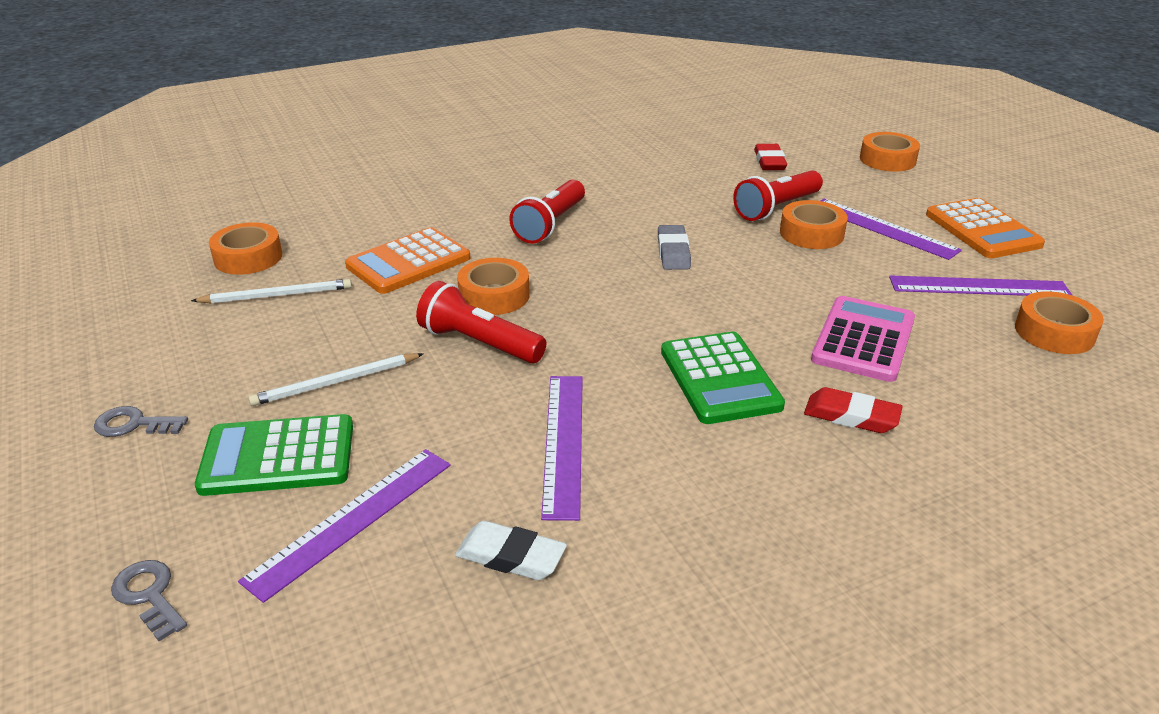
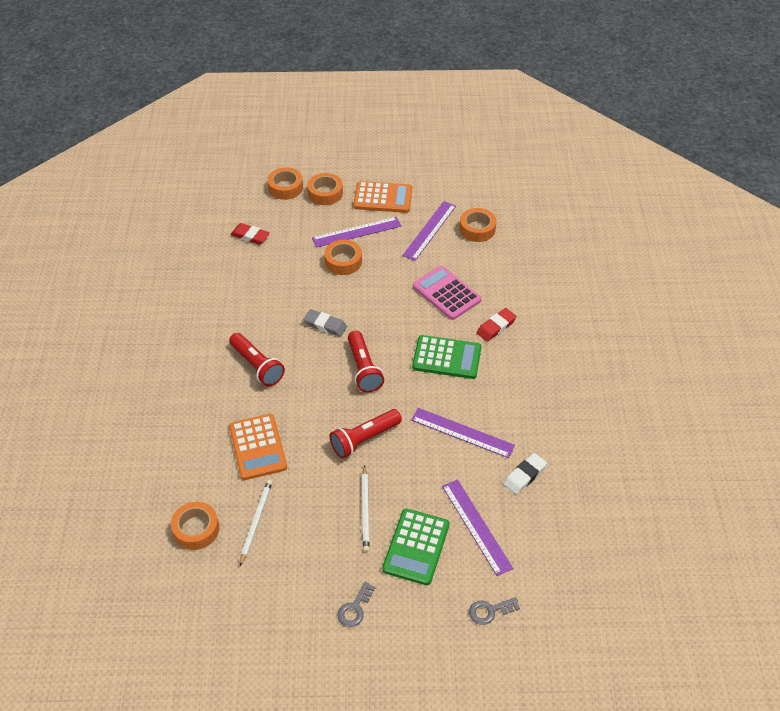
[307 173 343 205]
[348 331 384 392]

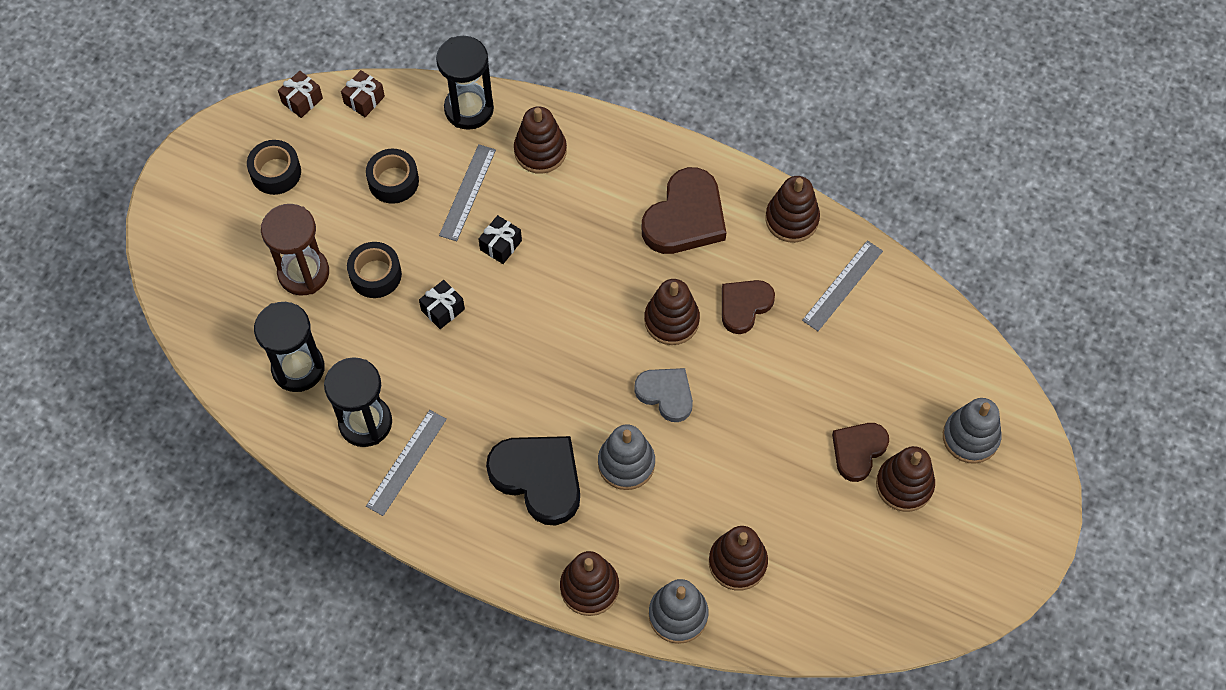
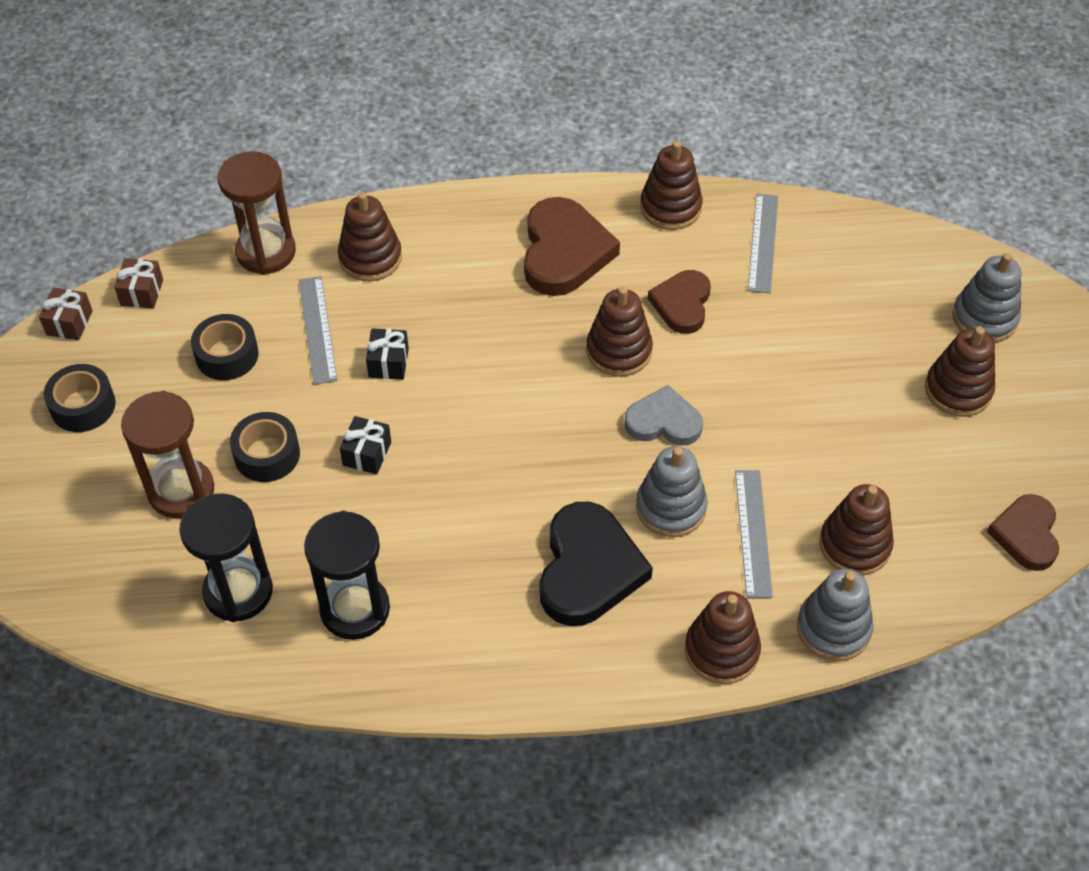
[735 470 773 598]
[218 151 296 275]
[540 502 653 626]
[987 494 1059 571]

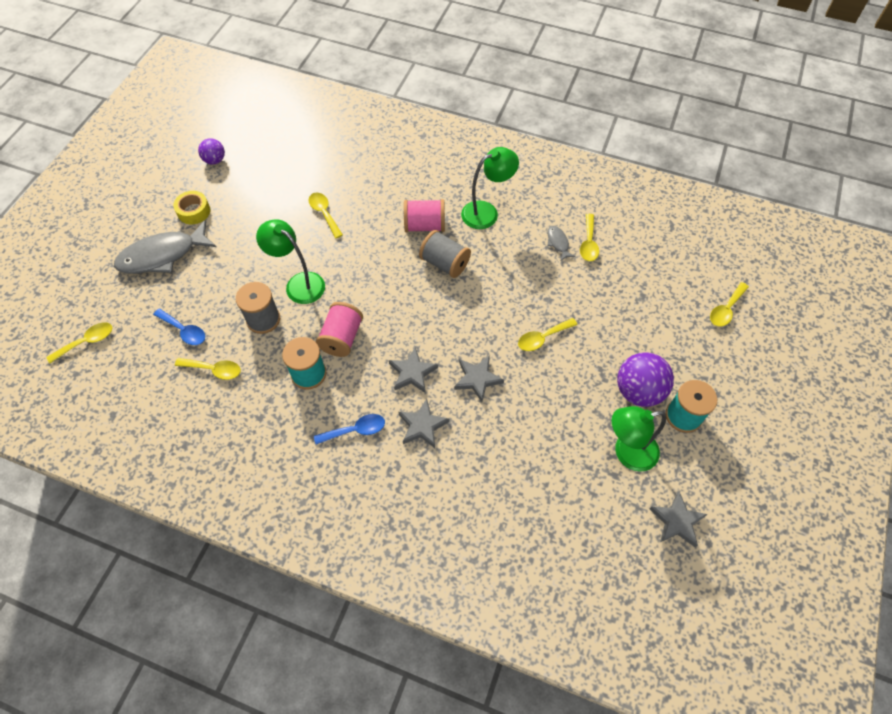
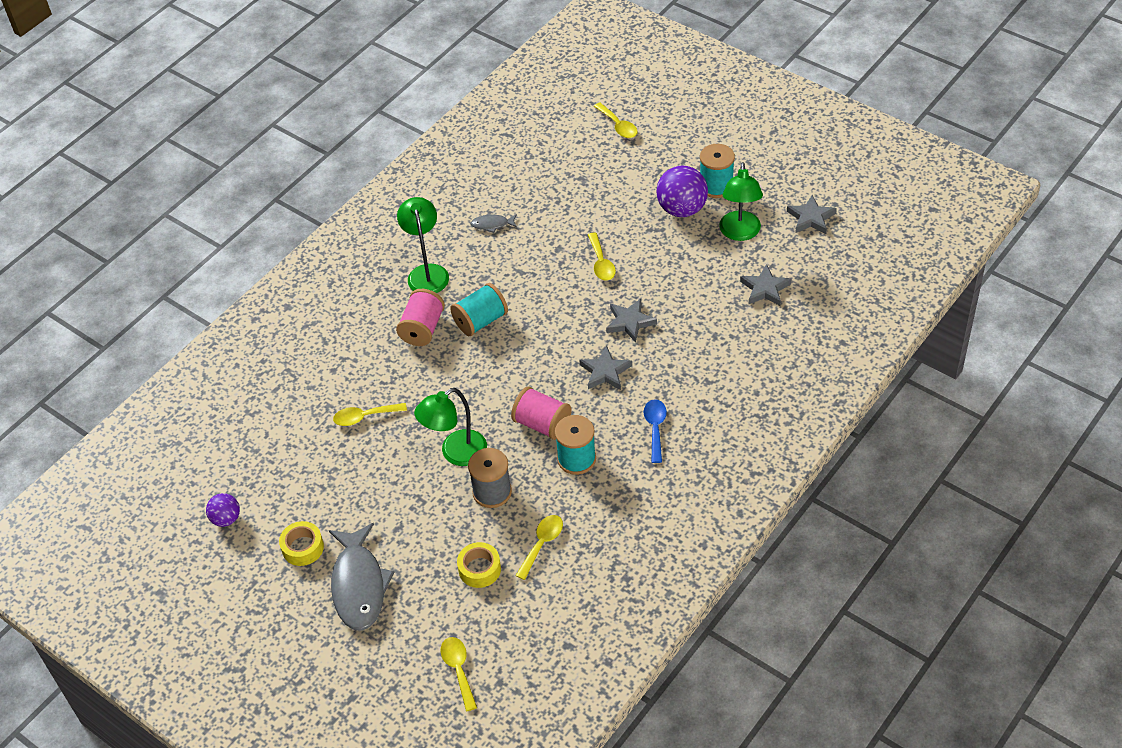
[457 542 501 588]
[740 264 792 306]
[450 283 508 336]
[580 214 599 261] (first image)

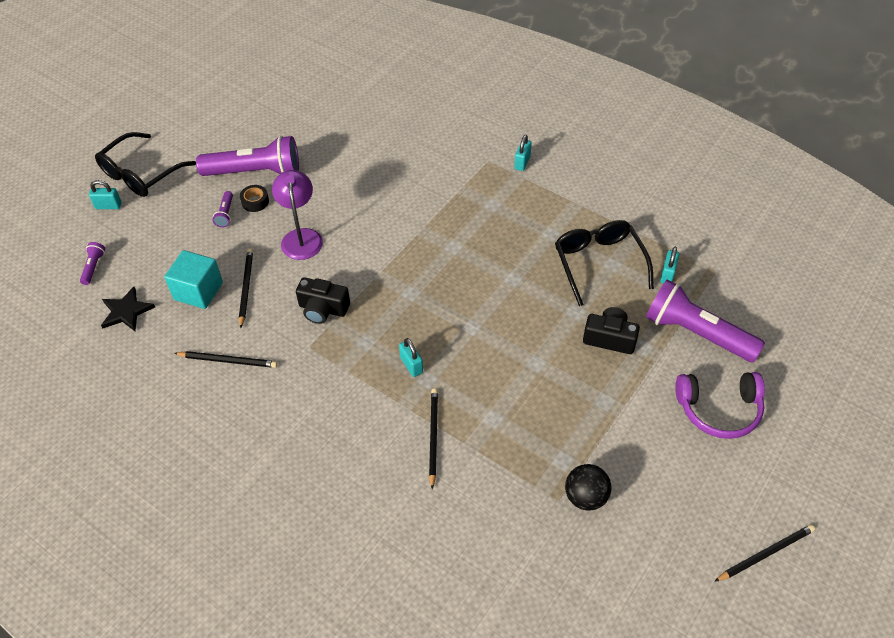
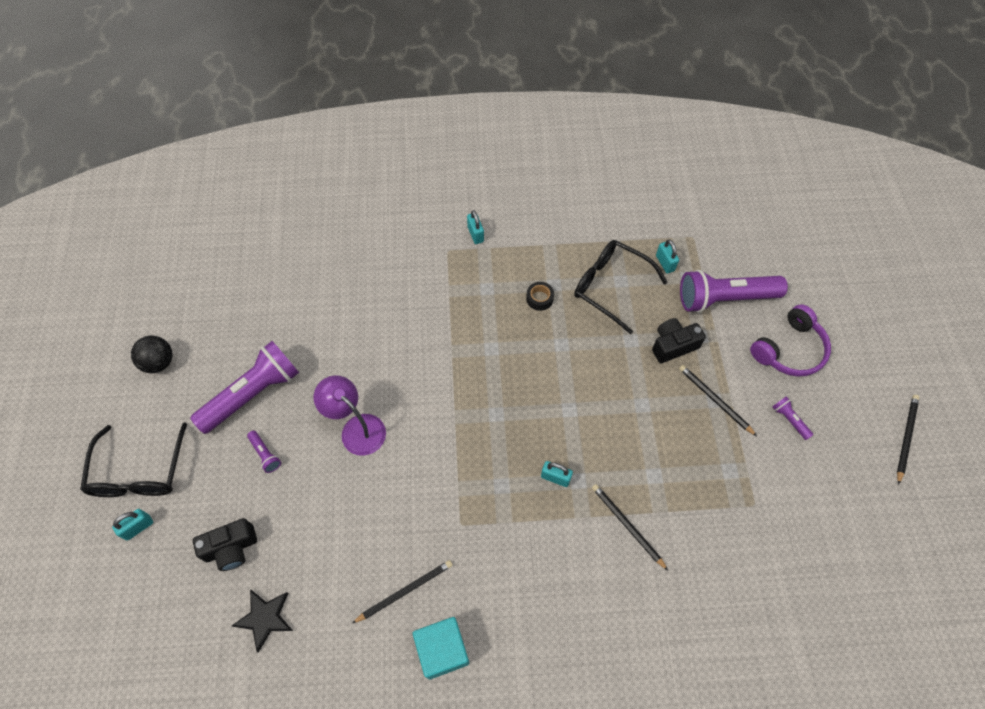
[772 396 813 440]
[413 617 469 679]
[679 365 757 436]
[526 282 554 311]
[193 518 257 571]
[131 335 172 373]

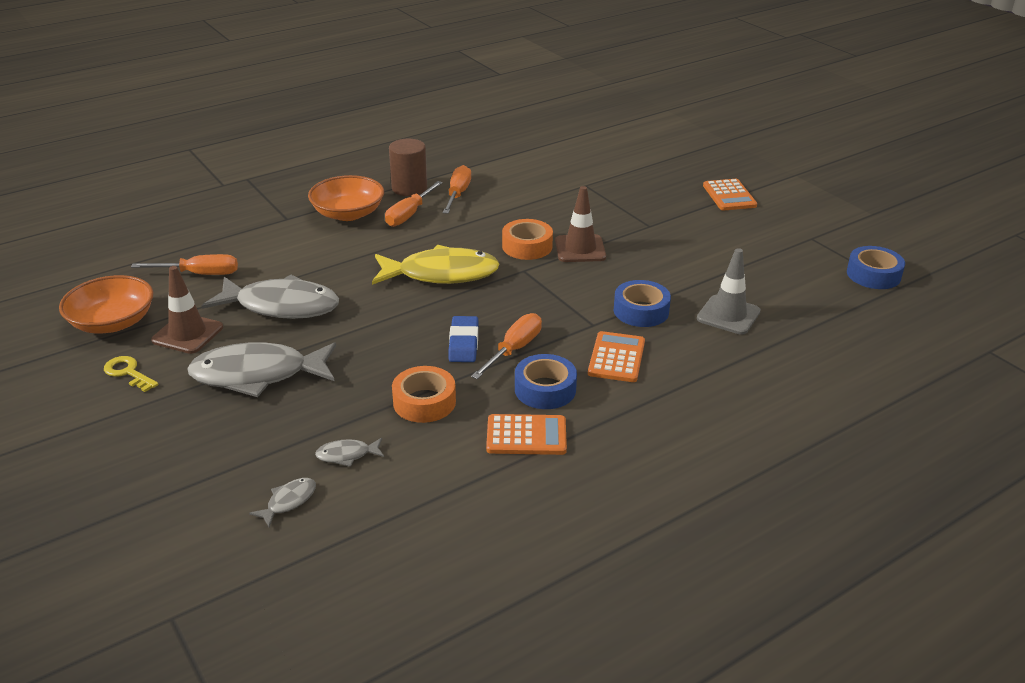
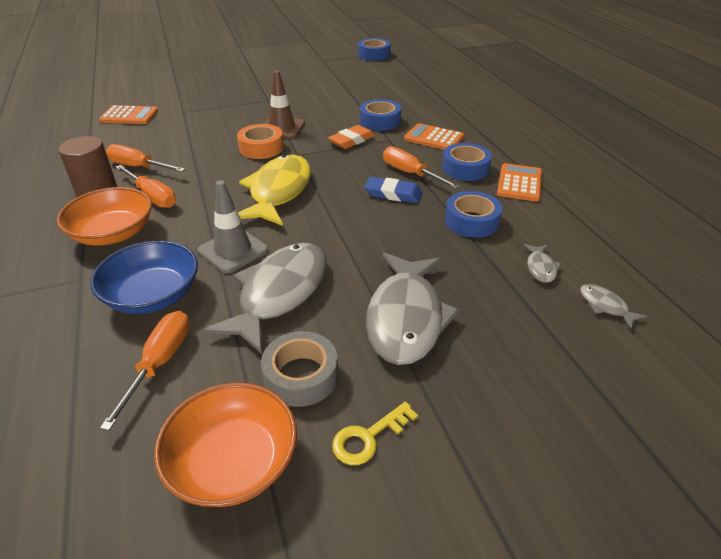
[261 331 338 407]
[445 191 502 238]
[198 180 268 273]
[99 105 158 124]
[90 241 198 314]
[328 125 375 149]

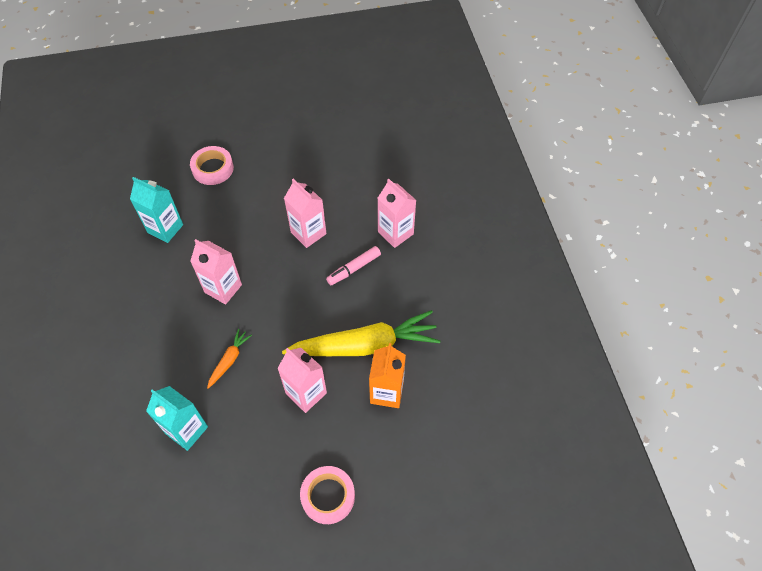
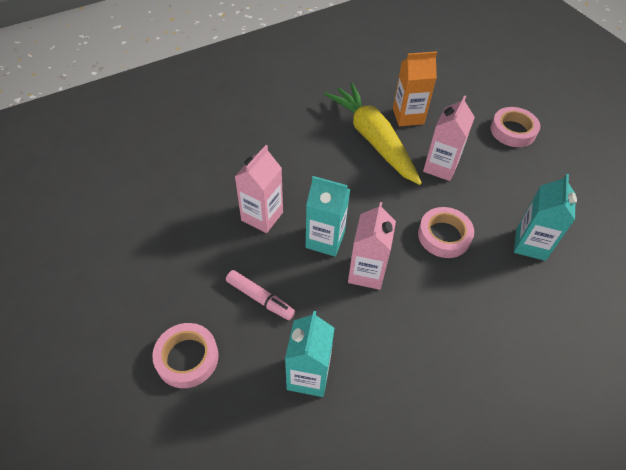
[418 207 474 258]
[226 270 295 320]
[378 178 416 248] (first image)
[306 176 350 257]

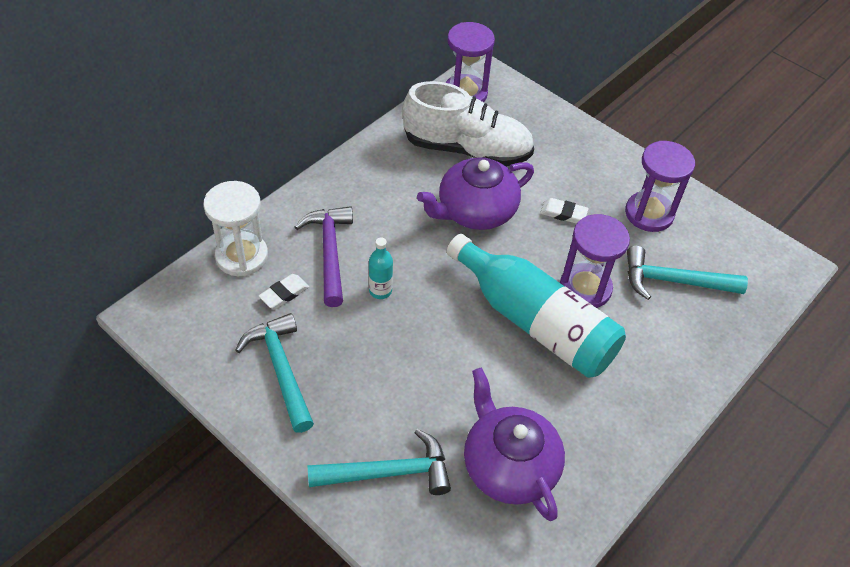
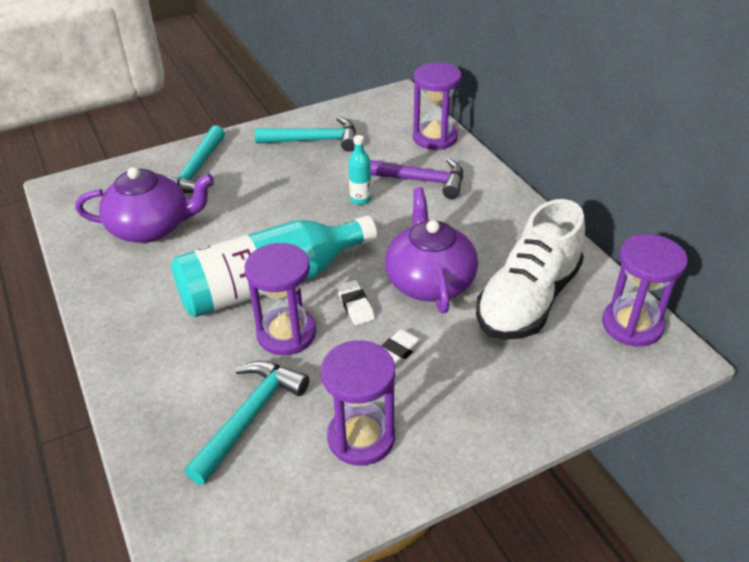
[413 63 462 150]
[337 280 375 325]

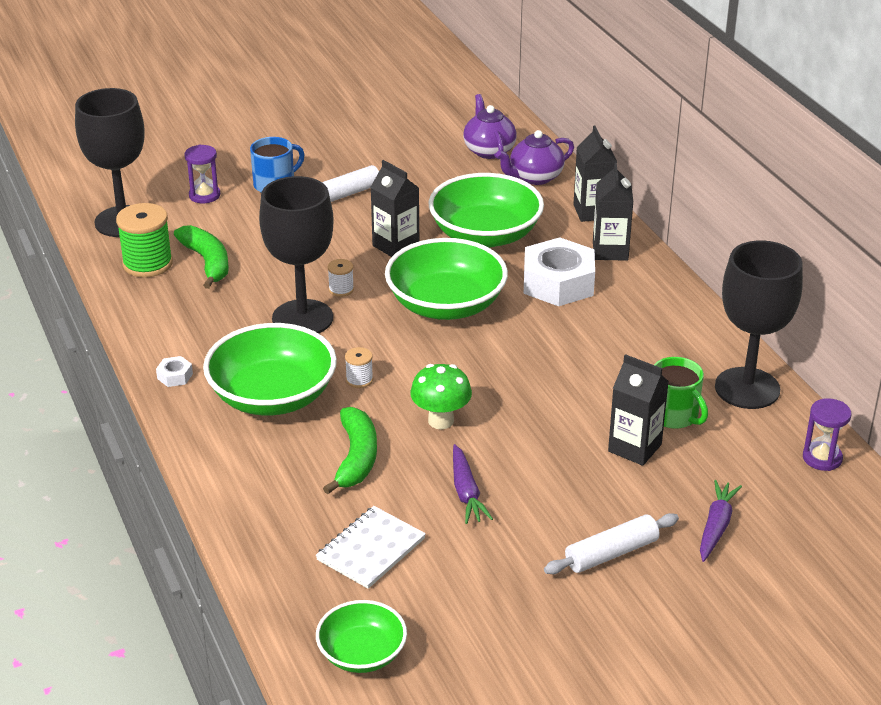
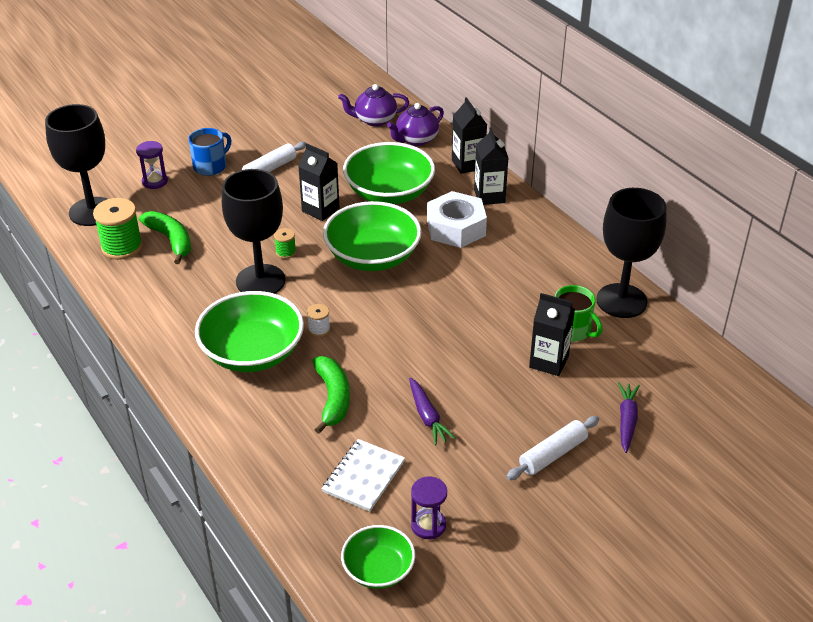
[156 356 193 387] (first image)
[274 228 296 259]
[410 364 472 429] (first image)
[338 84 409 126]
[411 477 447 539]

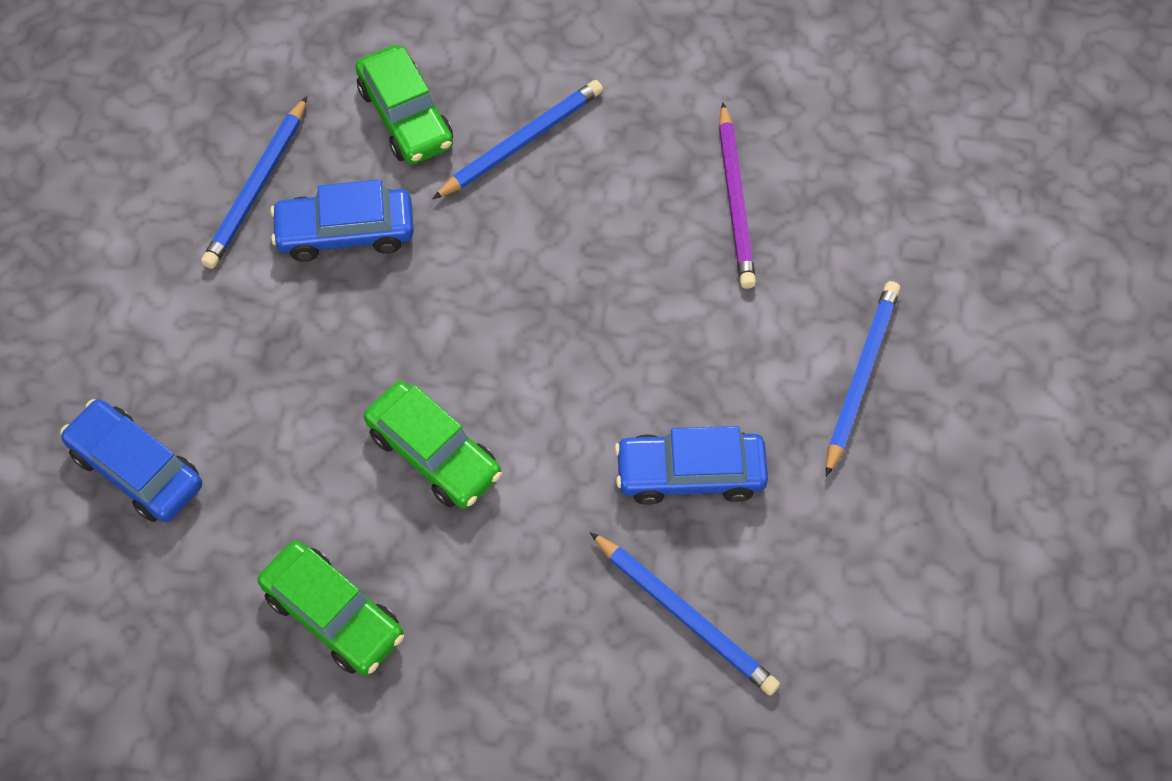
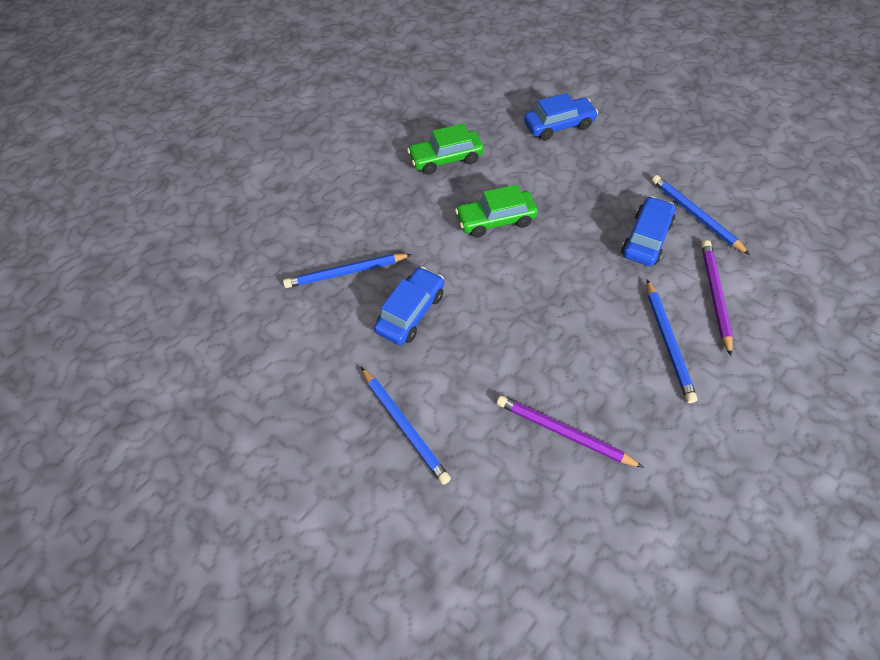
[701 240 733 356]

